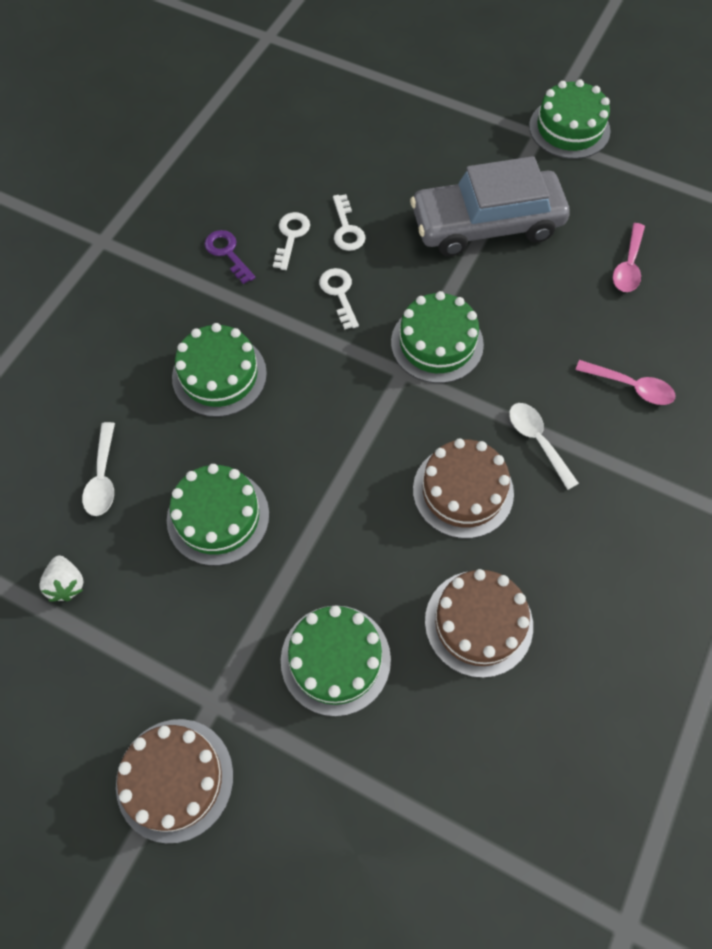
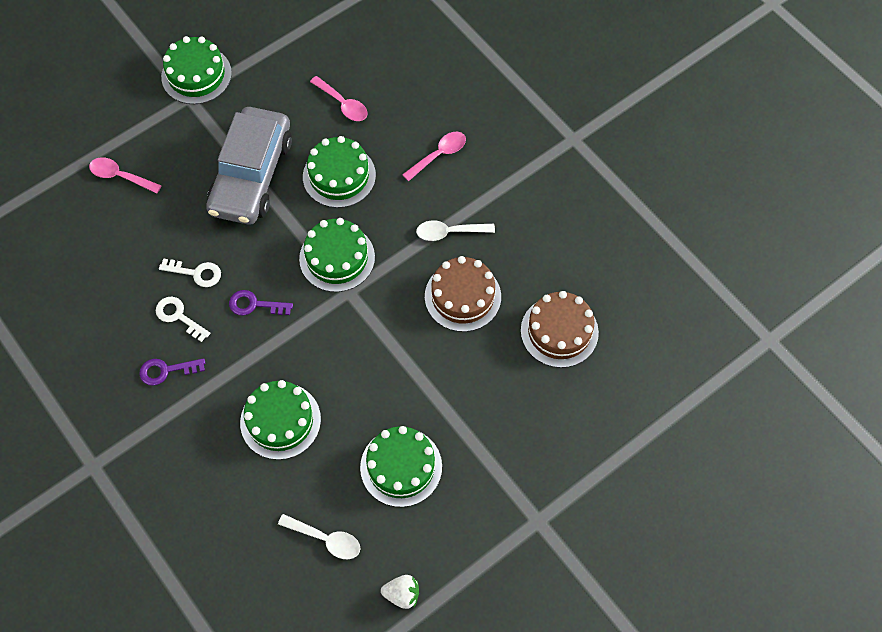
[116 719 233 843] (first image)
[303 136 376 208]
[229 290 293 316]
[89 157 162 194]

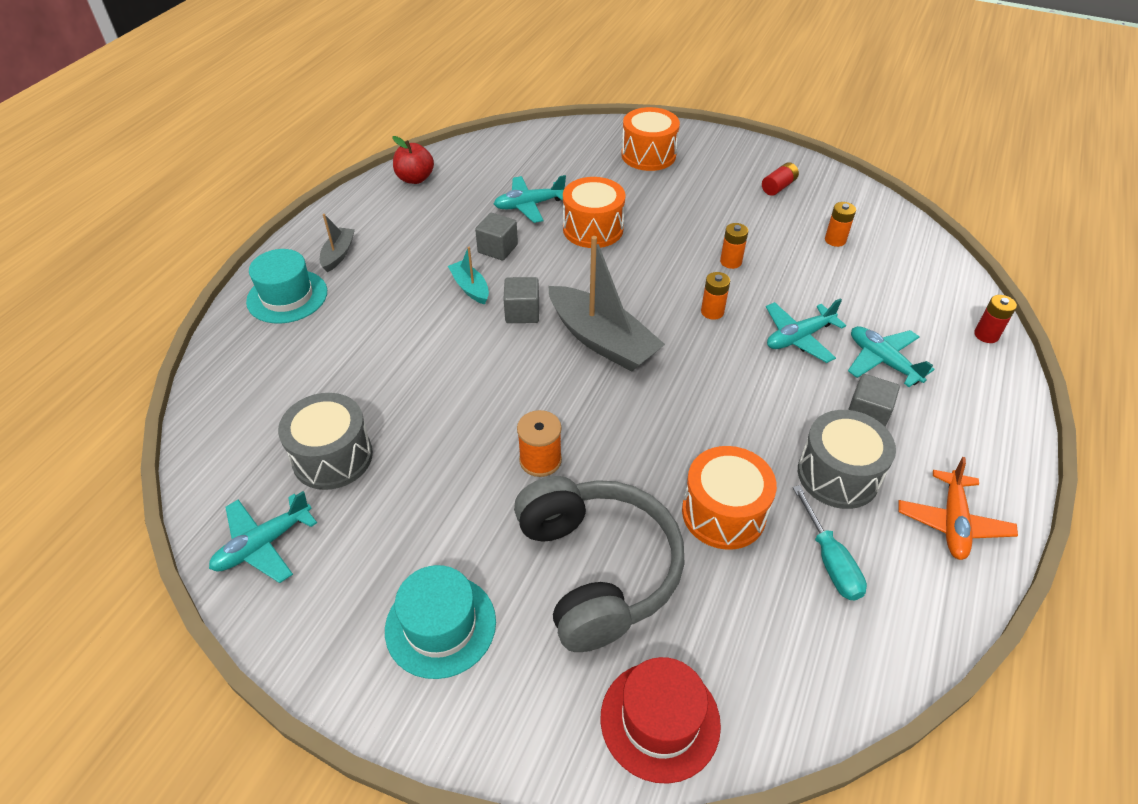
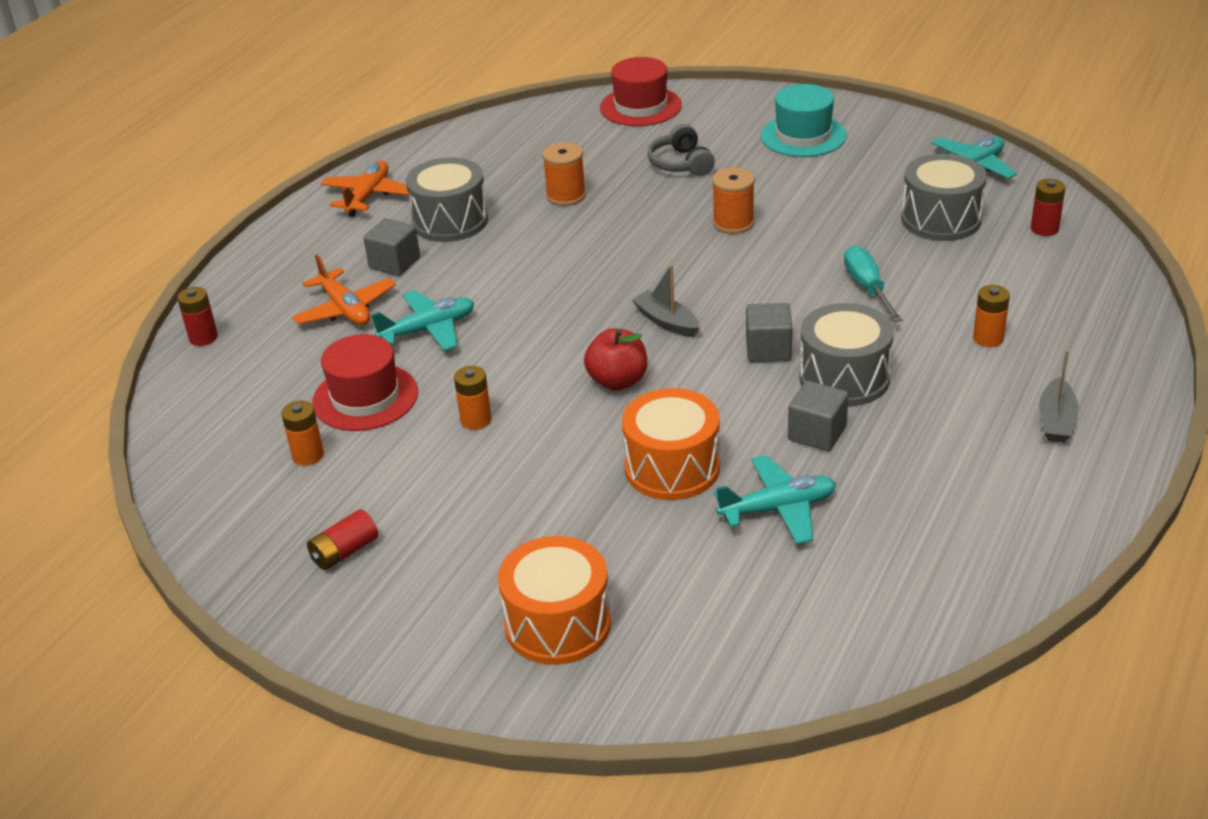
[246 249 327 324] (first image)
[584 329 647 390]
[799 303 894 406]
[648 124 715 176]
[632 265 700 337]
[542 142 586 206]
[973 285 1010 347]
[844 245 902 322]
[292 254 396 325]
[312 334 418 431]
[1031 179 1065 236]

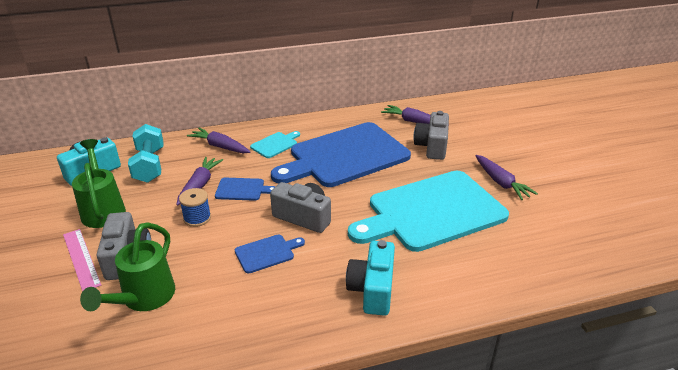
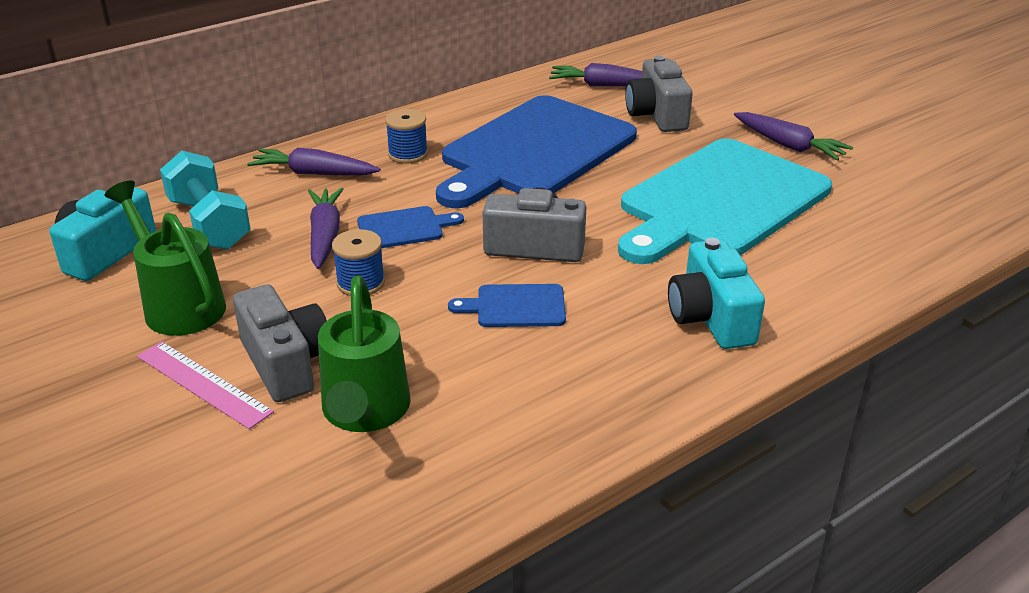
[448 284 566 327]
[385 109 428 164]

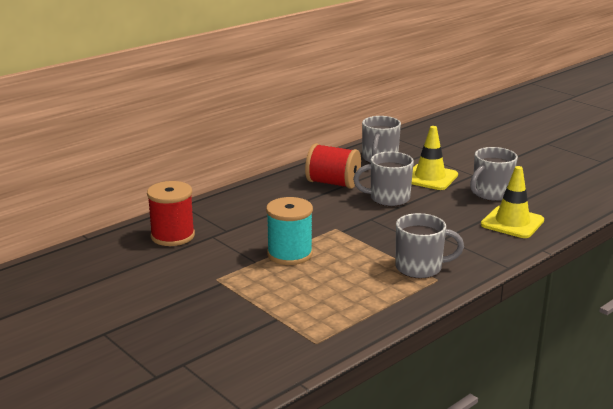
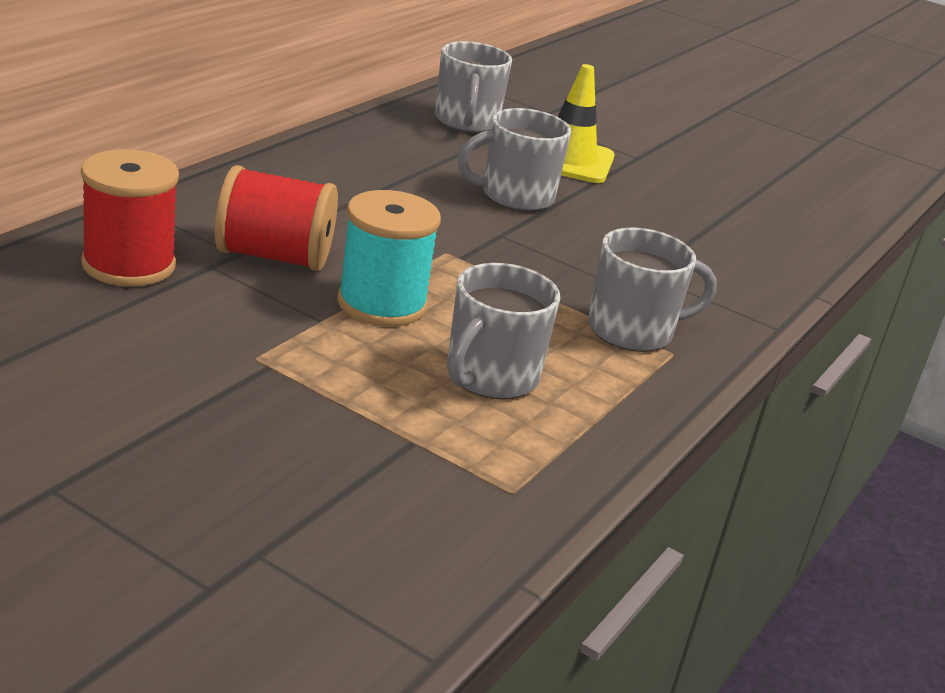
[215 165 338 271]
[447 263 561 399]
[481 166 544 238] (first image)

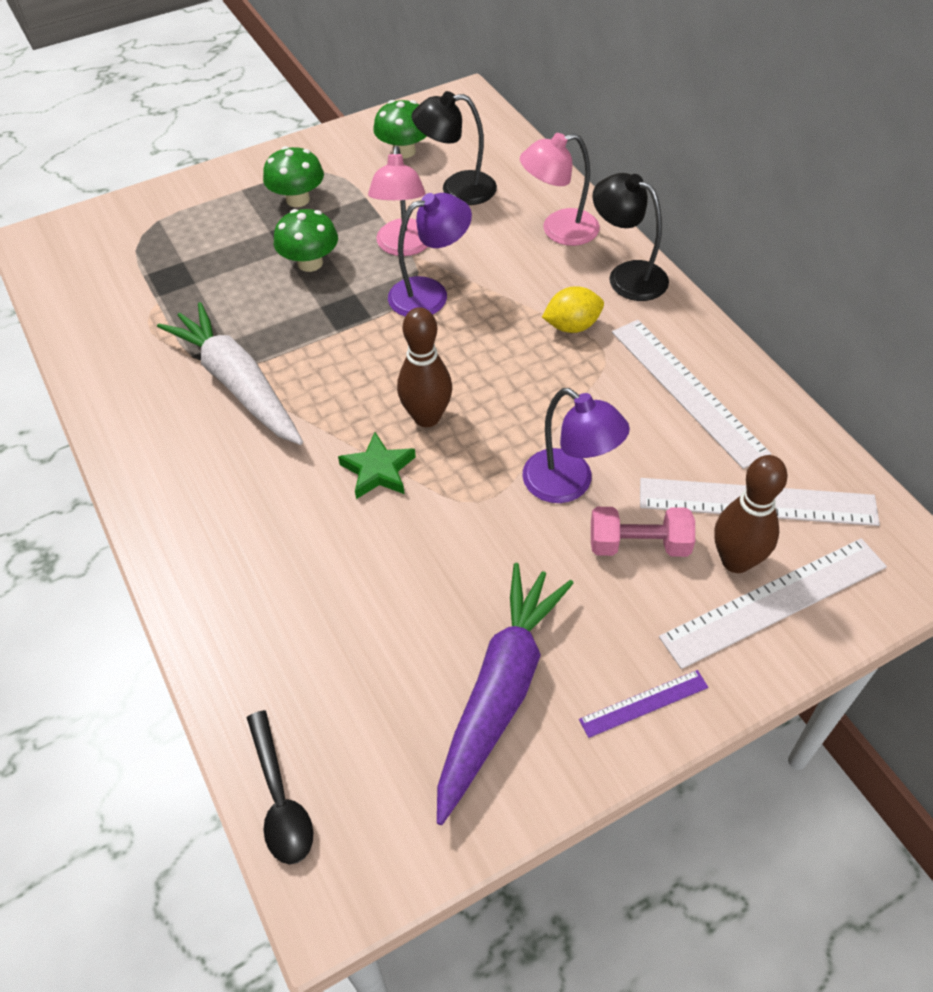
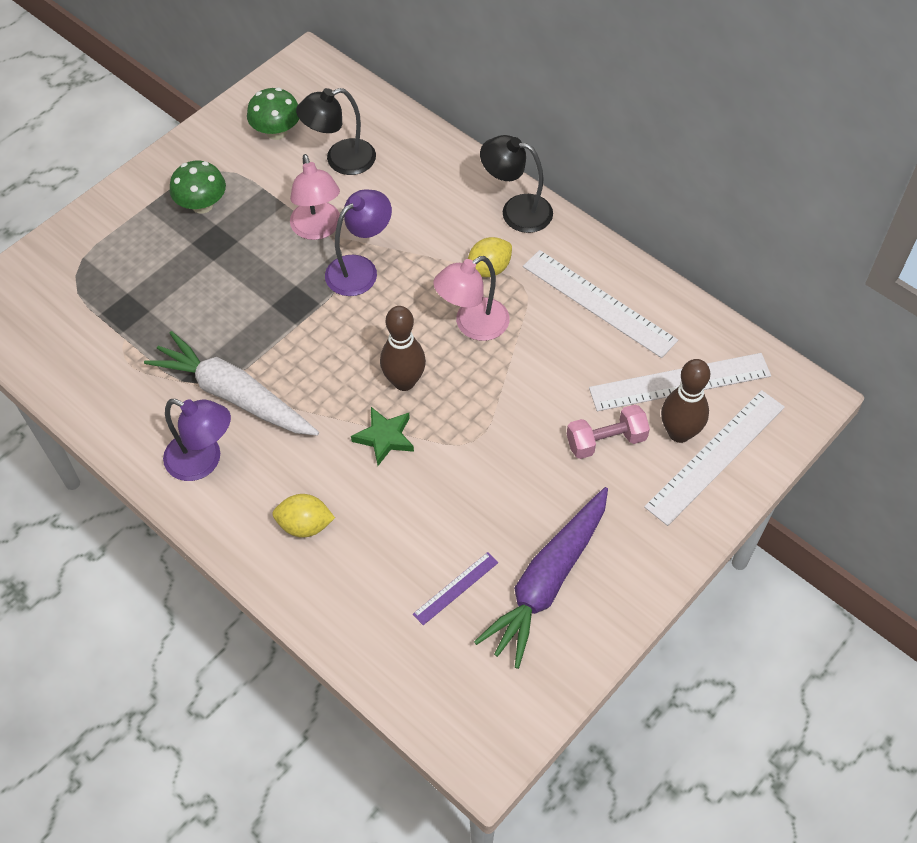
[247 710 313 864] (first image)
[274 209 338 272] (first image)
[474 487 608 669]
[433 256 510 341]
[163 399 231 481]
[413 552 499 625]
[272 494 335 538]

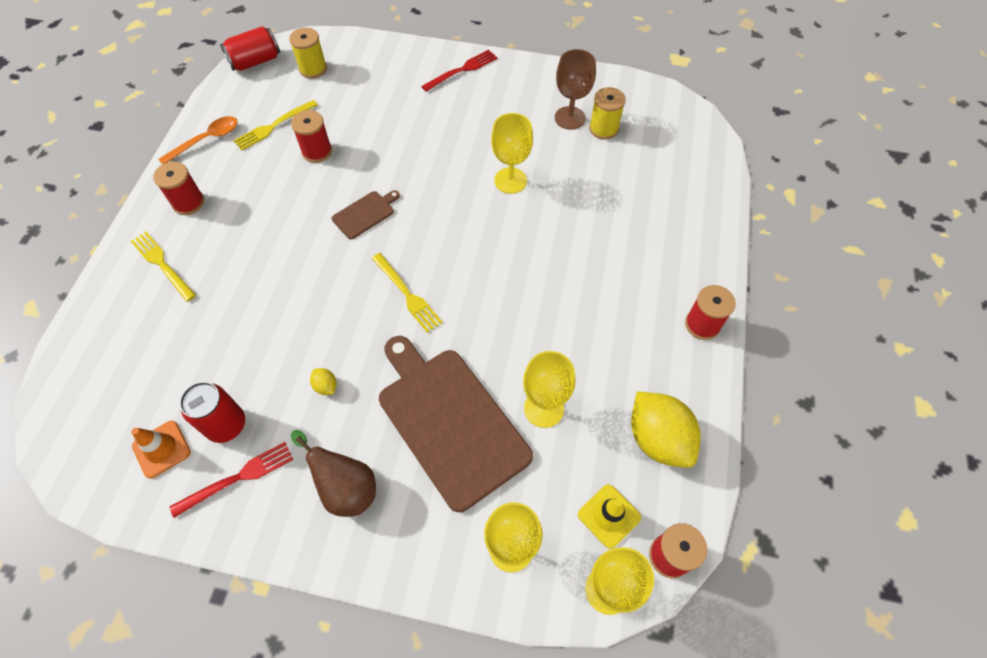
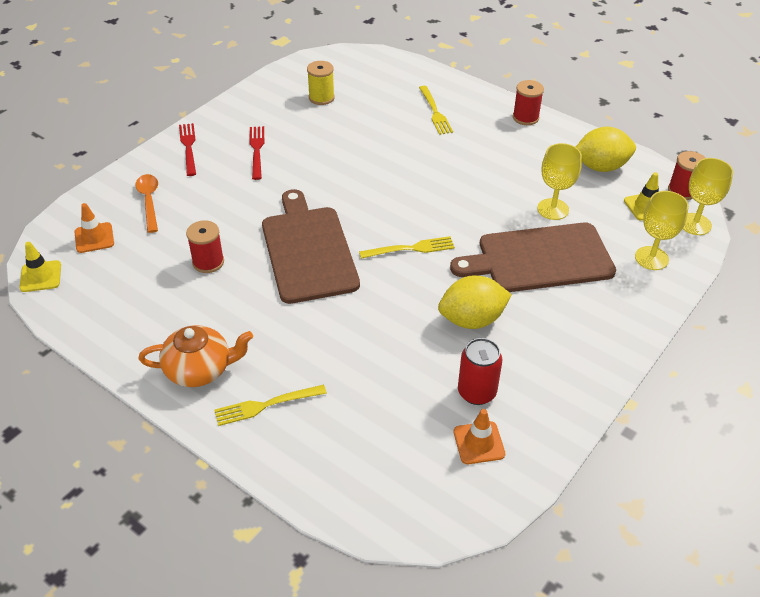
[139 325 253 387]
[135 174 158 233]
[249 126 265 180]
[19 242 61 292]
[419 86 453 135]
[75 203 114 253]
[291 430 376 517] (first image)
[438 275 512 329]
[262 189 360 304]
[491 113 533 194] (first image)
[555 49 596 130] (first image)

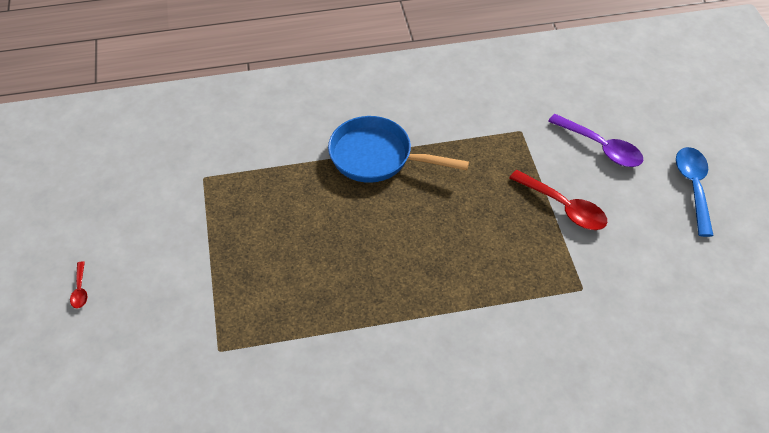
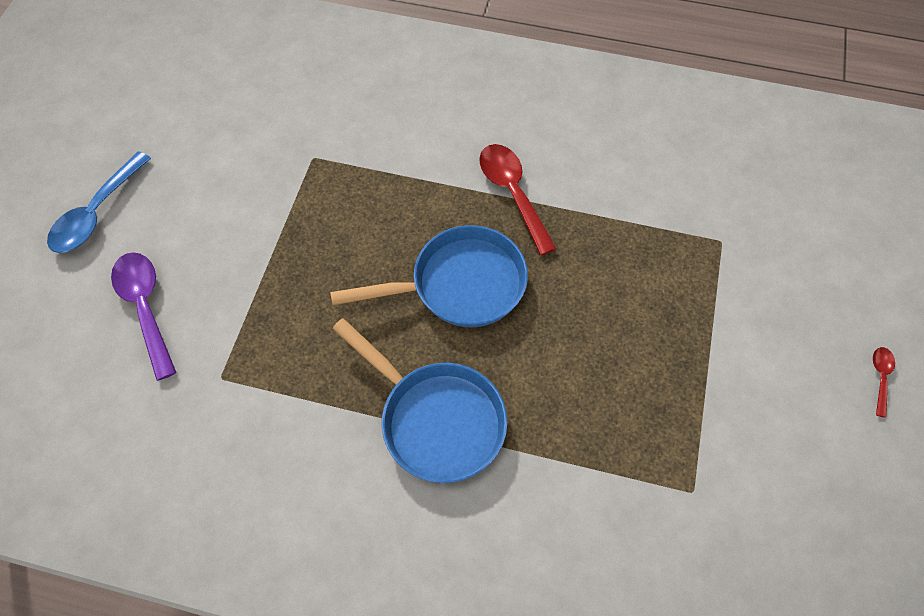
[479 144 557 255]
[330 225 528 327]

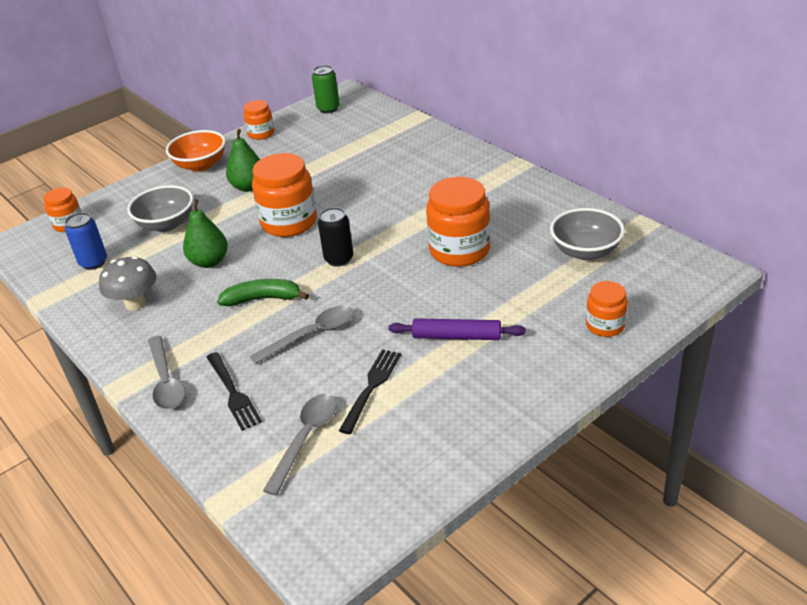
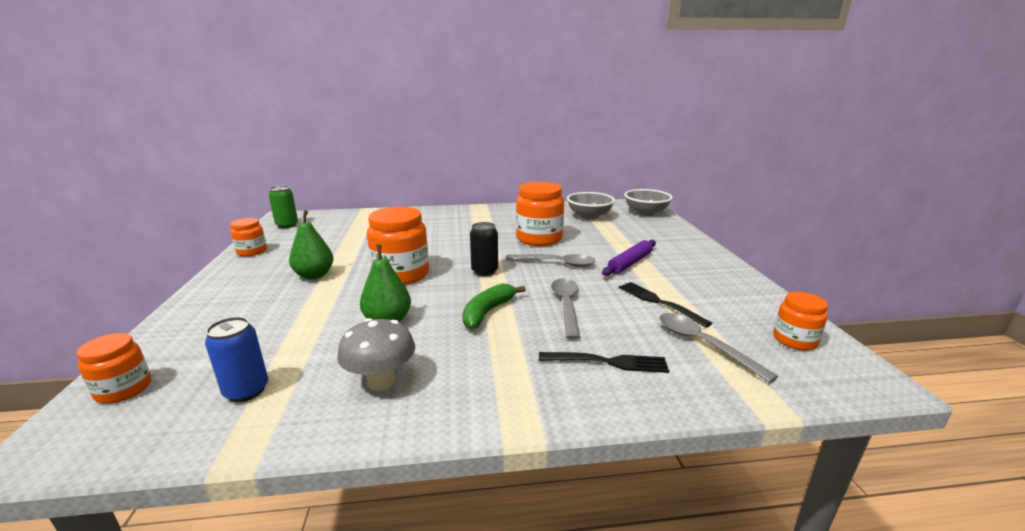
[624 189 673 216]
[506 254 595 267]
[166 130 226 172] (first image)
[773 292 828 350]

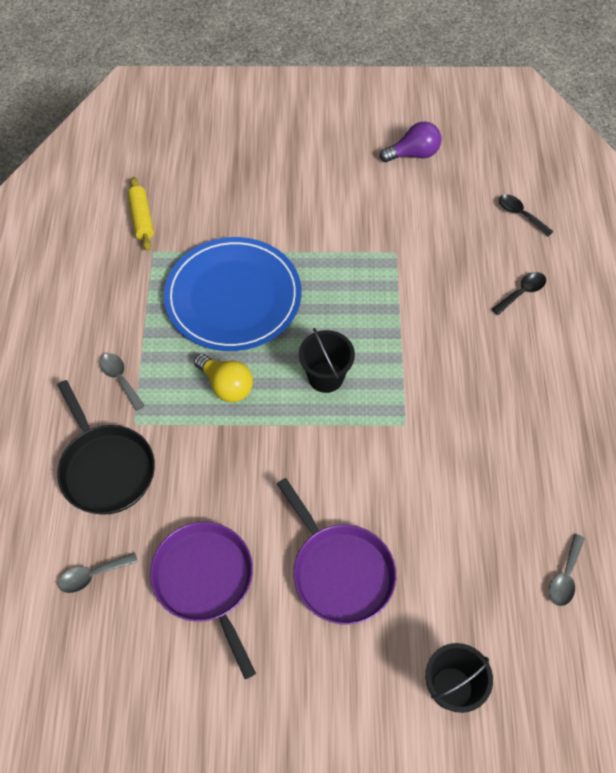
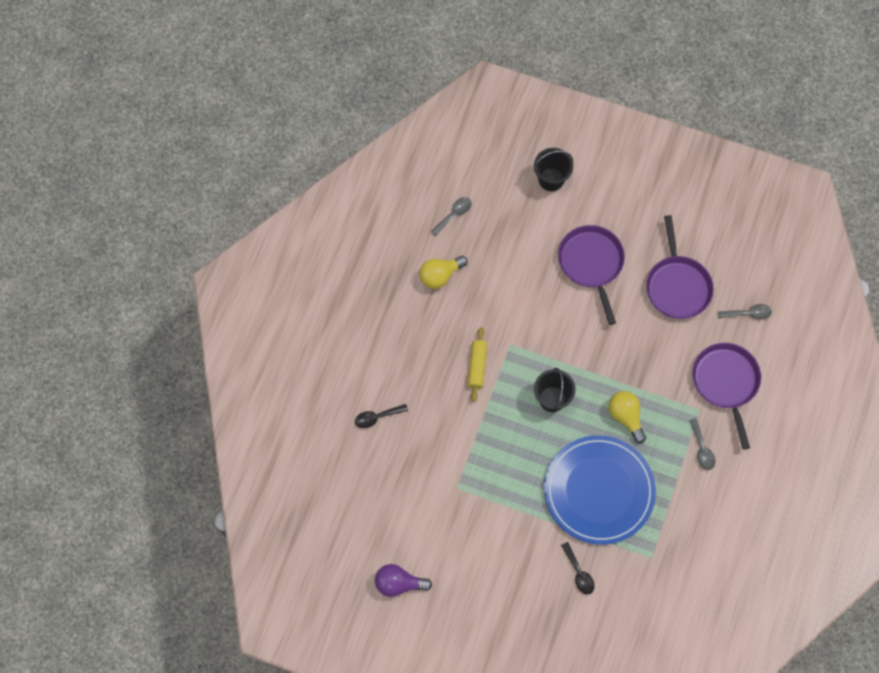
[692 343 761 450]
[468 327 487 402]
[561 542 595 595]
[419 256 468 289]

